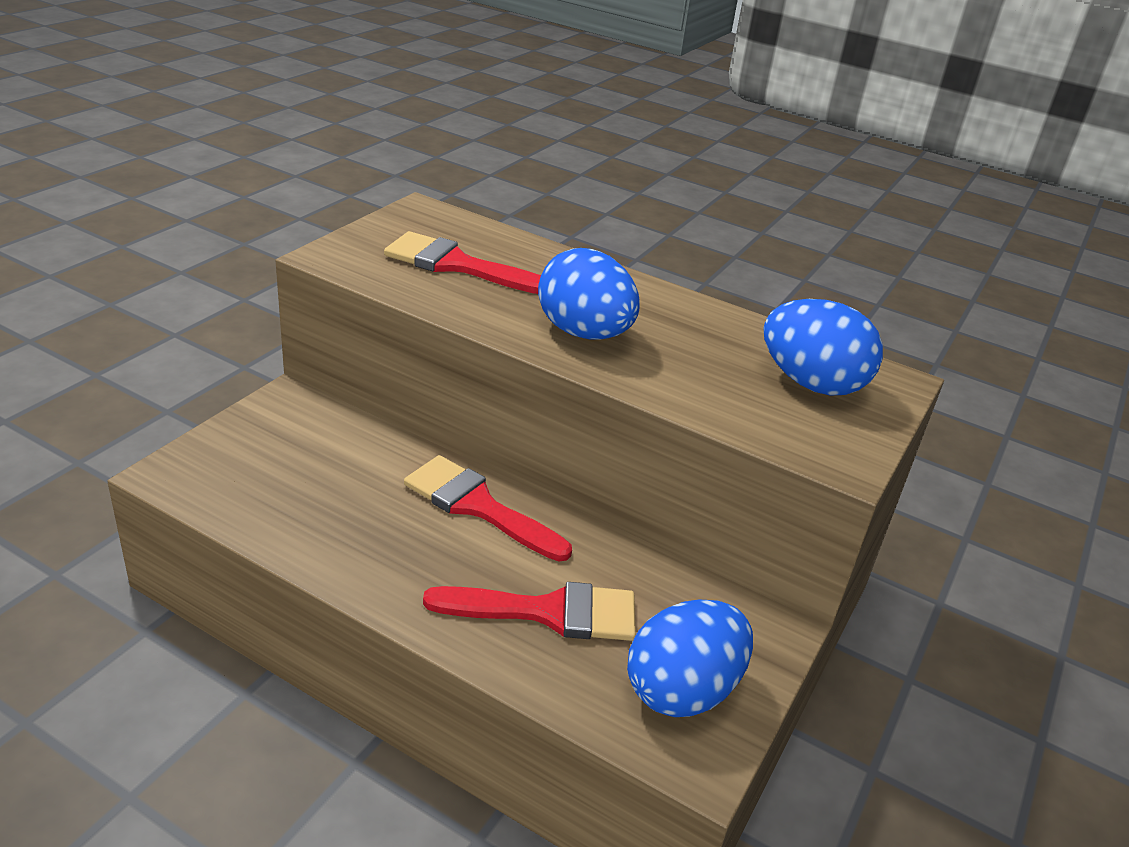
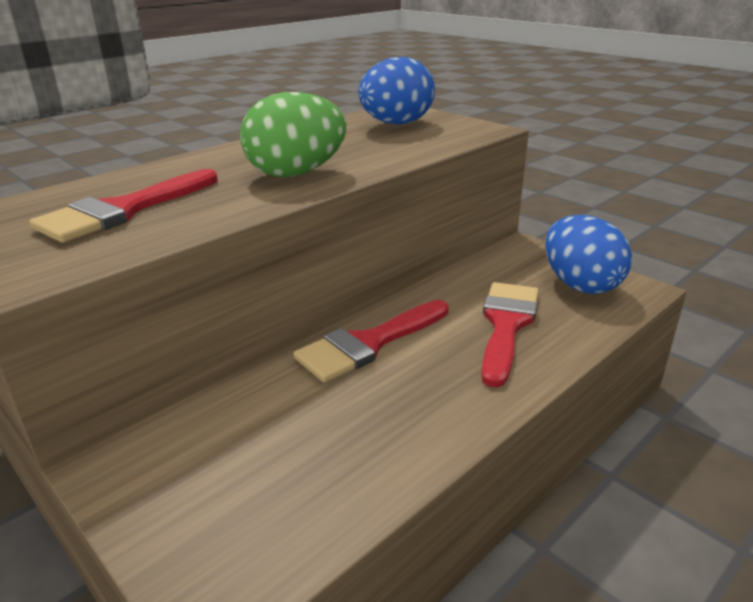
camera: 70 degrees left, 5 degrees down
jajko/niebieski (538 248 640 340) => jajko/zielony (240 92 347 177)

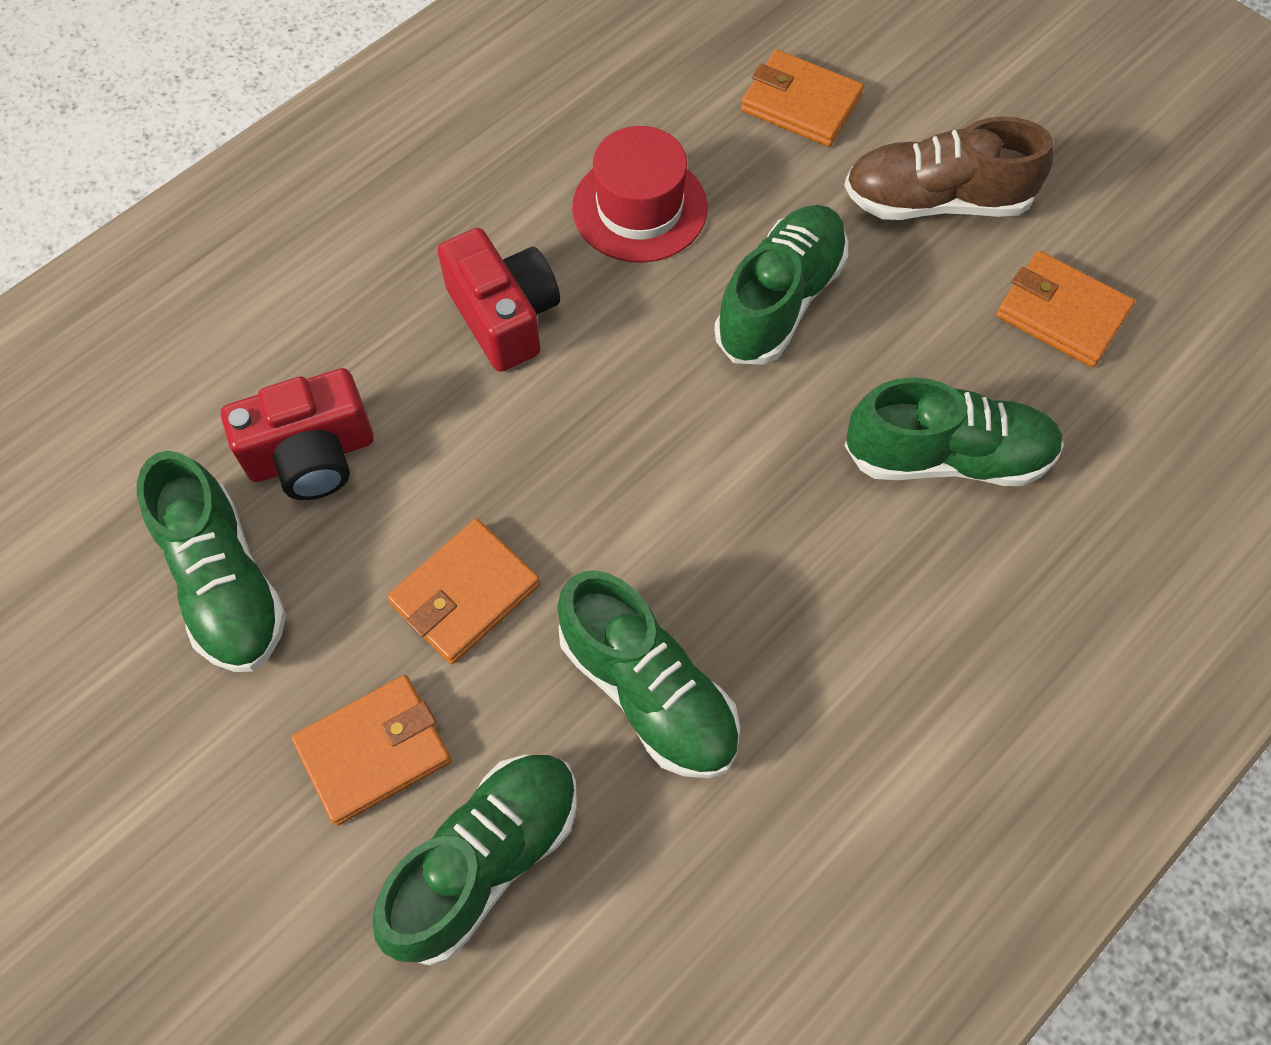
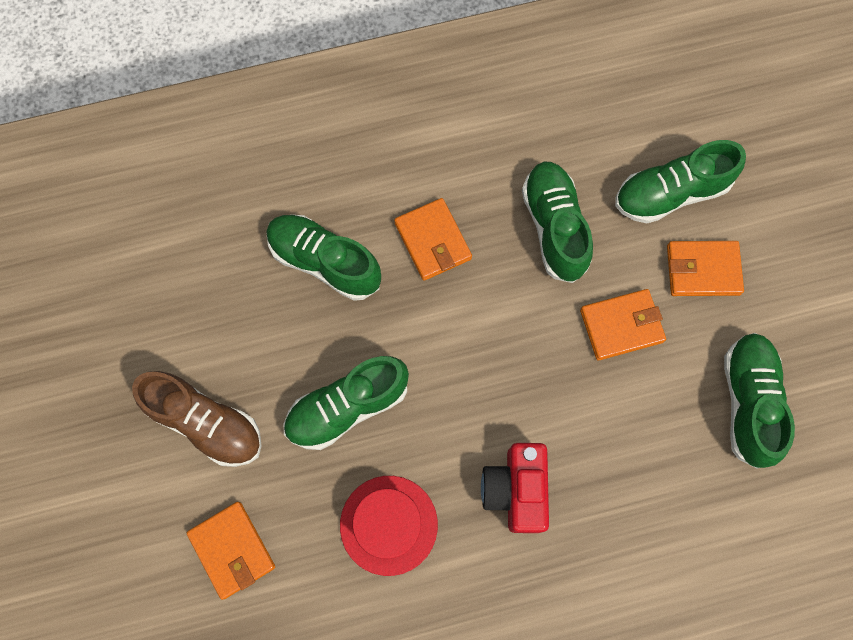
camera: 150 degrees left, 10 degrees up
aparat fotograficzny/czerwony (221 368 374 500) => nothing
portfel/pomarańczowy (996 251 1135 367) => portfel/pomarańczowy (394 198 472 281), shifted

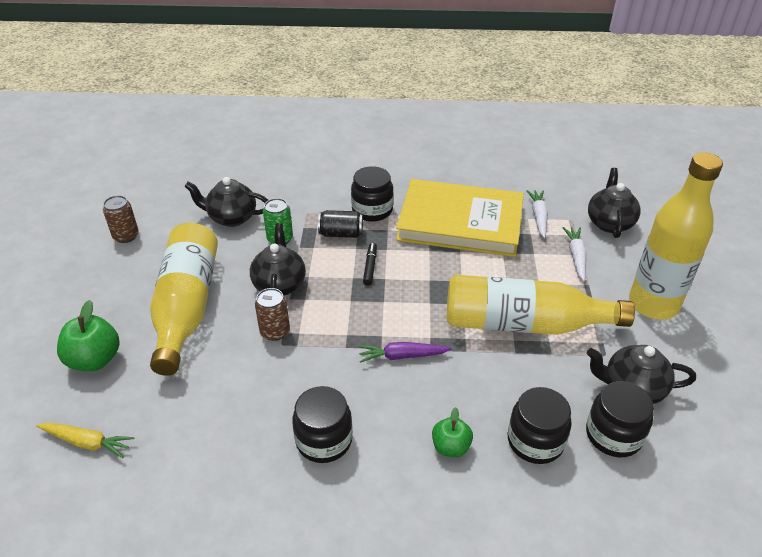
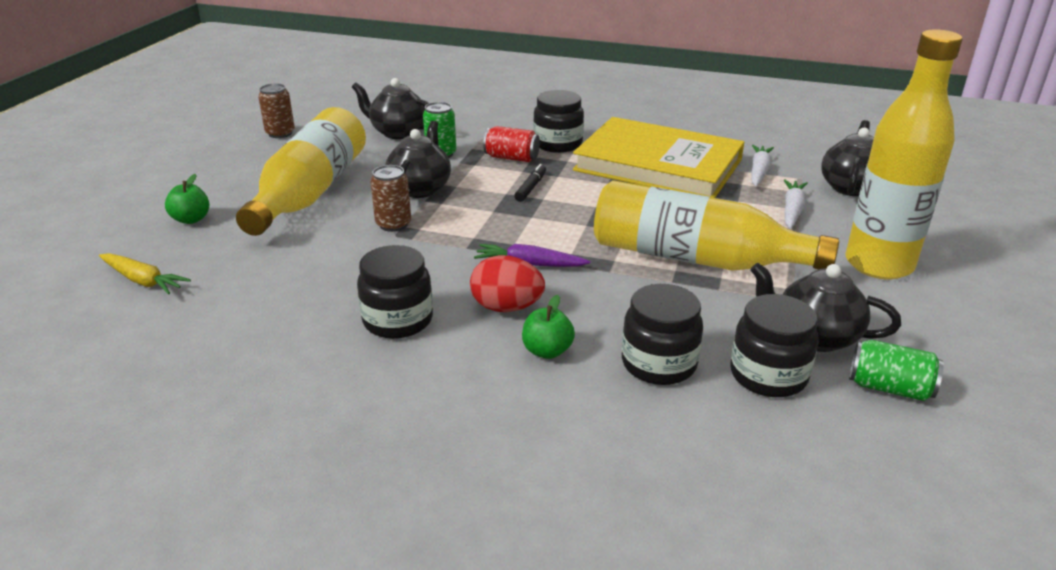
camera: 15 degrees right, 10 degrees down
jabłko/zielony (57 300 120 371) => jabłko/zielony (165 174 209 224), x0.63
puszka/czarny (318 210 363 238) => puszka/czerwony (483 126 540 162)
nothing => jajko/czerwony (470 255 545 312)
nothing => puszka/zielony (849 340 944 401)

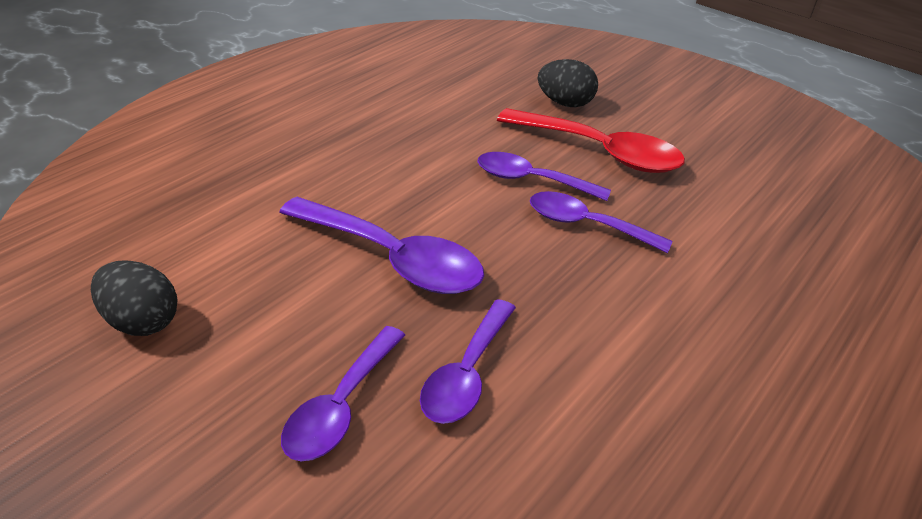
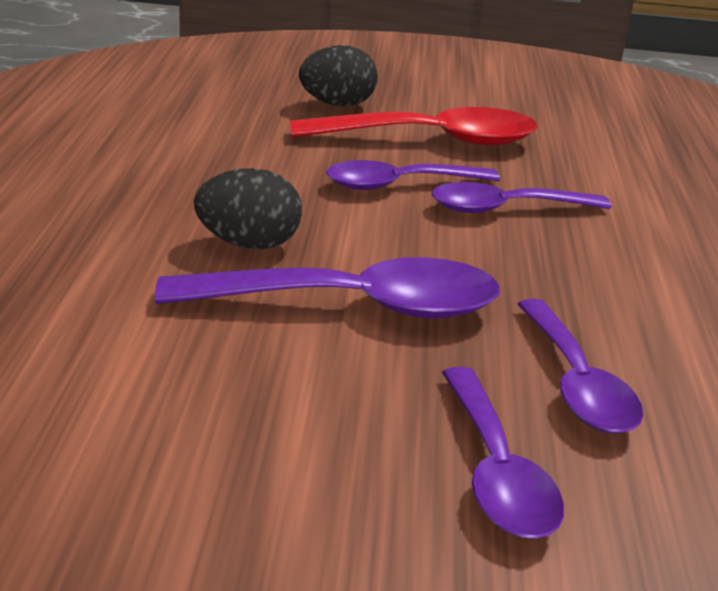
camera: 35 degrees left, 10 degrees down
jajko/czarny (91 260 178 336) => jajko/czarny (194 168 302 249), shifted

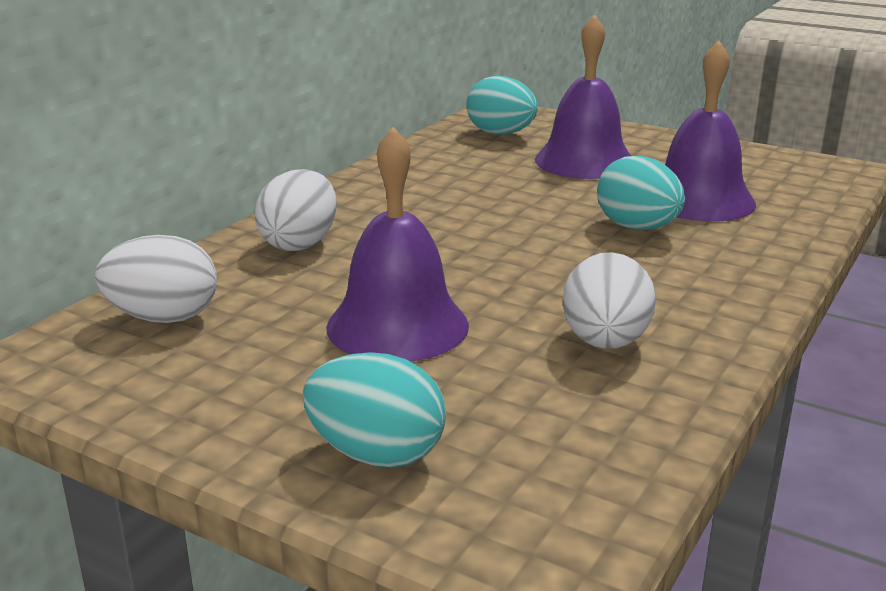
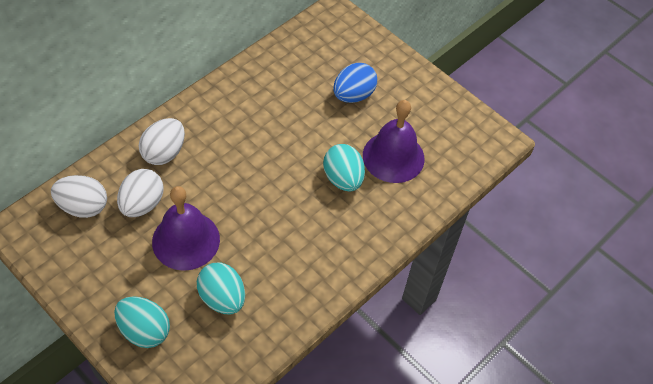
camera: 10 degrees right, 30 degrees up
jajko/turkusowy (466 76 538 135) => jajko/turkusowy (197 262 245 314), shifted
dzwonek/fioletowy (535 14 631 179) => jajko/niebieski (333 63 377 103)
jajko/biały (563 252 656 349) => jajko/biały (117 169 164 217), shifted

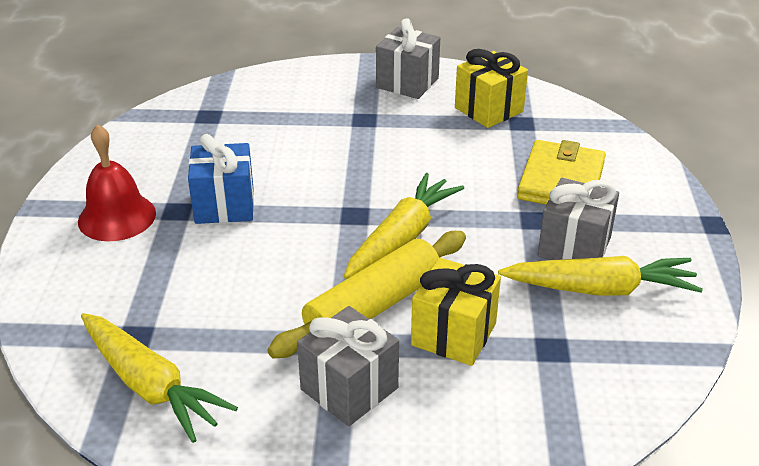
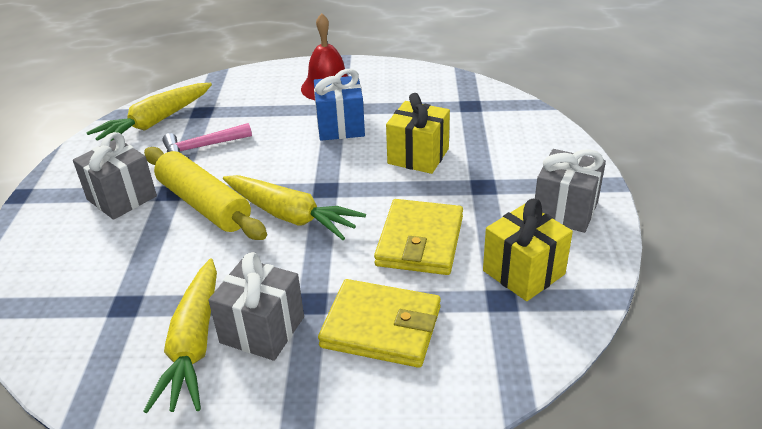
camera: 90 degrees right, 0 degrees up
prezent/żółty (411 258 501 366) => prezent/żółty (386 93 450 174), shifted
nothing => młotek/różowy (162 123 252 158)
nothing => portfel/żółty (374 199 463 275)

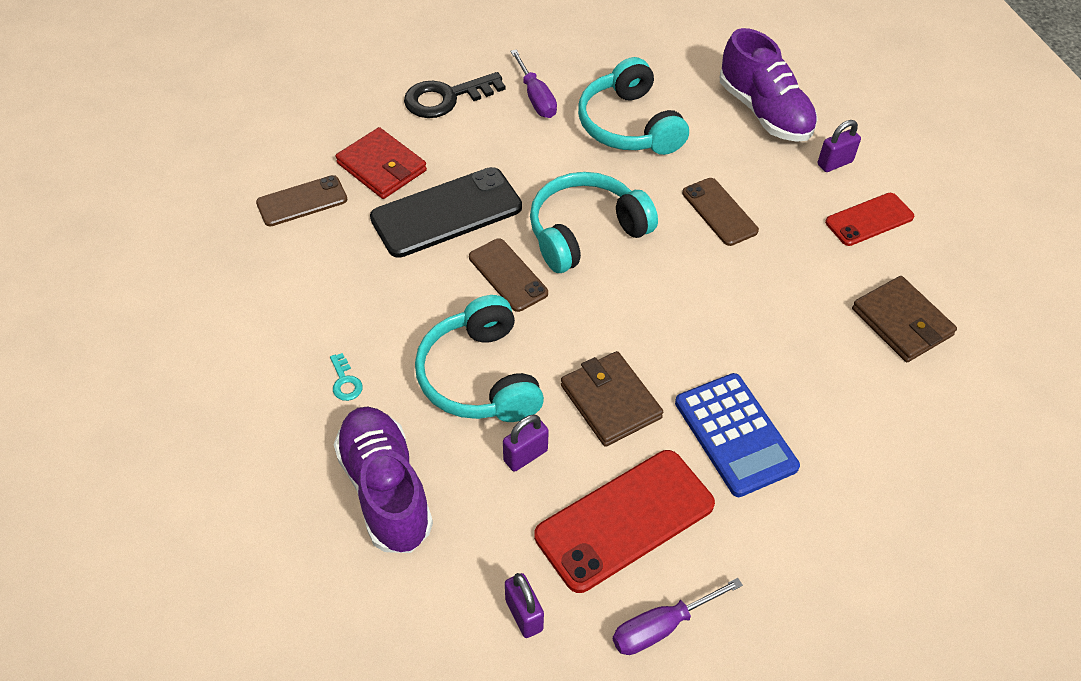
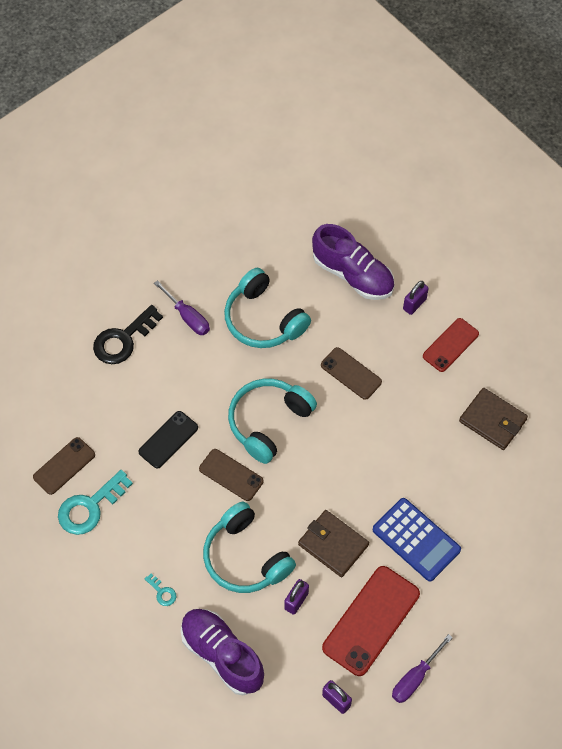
camera: 20 degrees left, 10 degrees up
portfel/czerwony (336 127 427 199) => nothing
telefon/czarny (370 167 522 258) => telefon/czarny (138 411 198 469), x0.60
nothing => klucz/turkusowy (58 470 133 535)

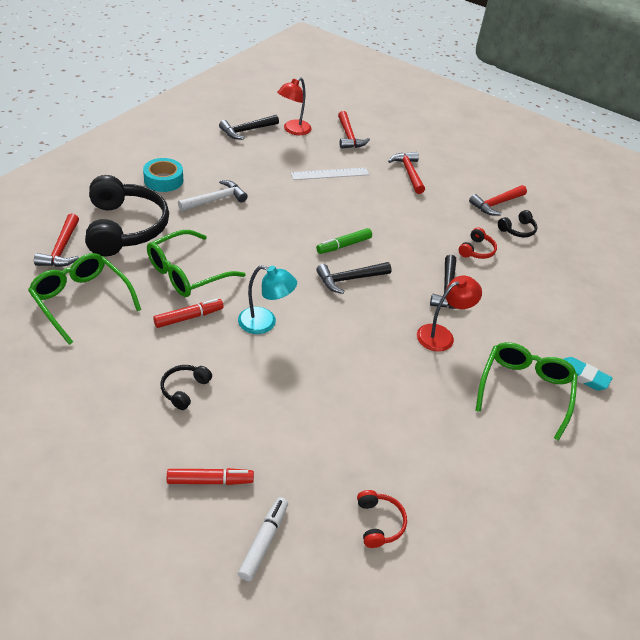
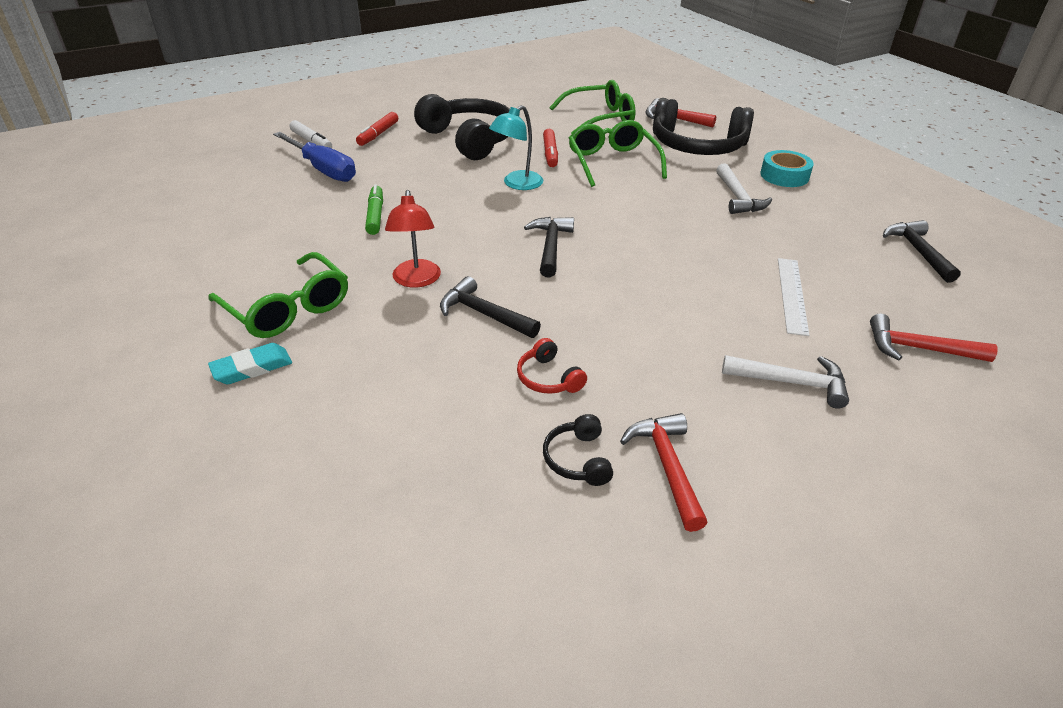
camera: 120 degrees right, 5 degrees down
słuchawki/czarny (161 365 212 410) => słuchawki/czarny (414 94 510 160), x2.31
lampka/czerwony (277 77 312 135) => nothing
flamaster/zielony (316 228 372 254) => flamaster/zielony (365 184 383 235), shifted
słuchawki/czerwony (357 490 407 548) => nothing
młotek/czerwony (388 152 425 194) => młotek/biały (722 355 849 409)
nothing => śrubokręt/niebieski (273 132 356 182)

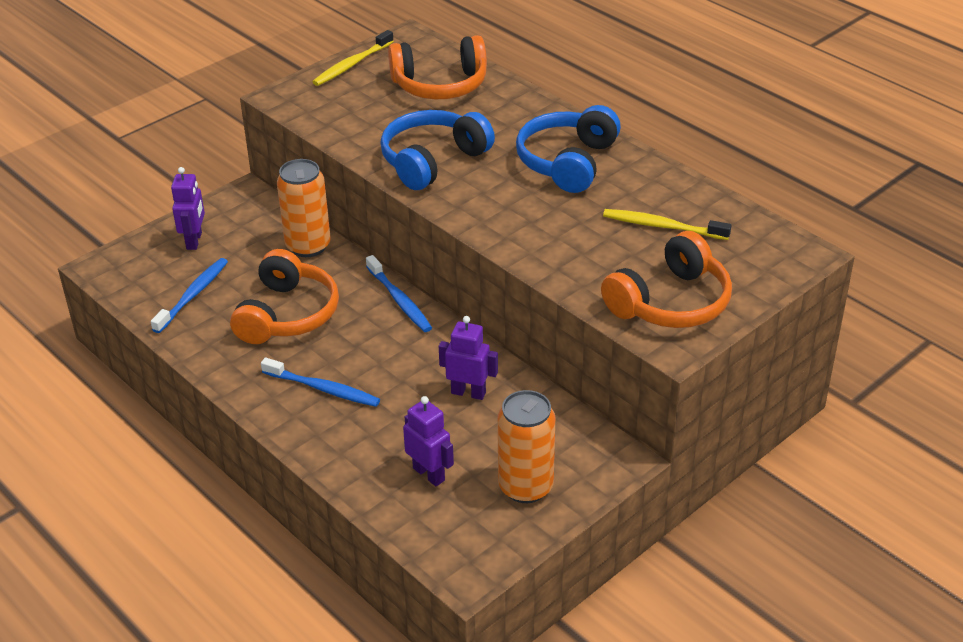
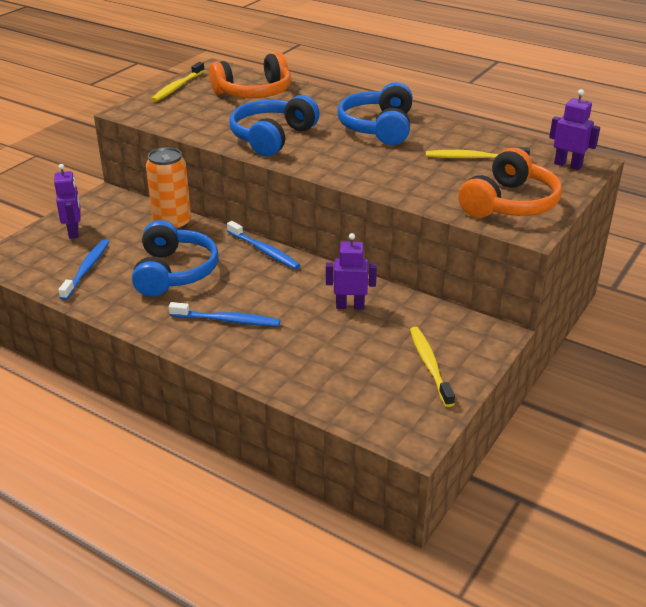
camera: 15 degrees left, 5 degrees down
słuchawki/pomarańczowy (230 249 339 344) => słuchawki/niebieski (132 220 219 297)
robot/fioletowy (403 396 454 486) => robot/fioletowy (549 89 600 170), shifted
puszka/pomarańczowy (498 390 555 503) => szczoteczka do zębów/żółty (410 327 455 407)

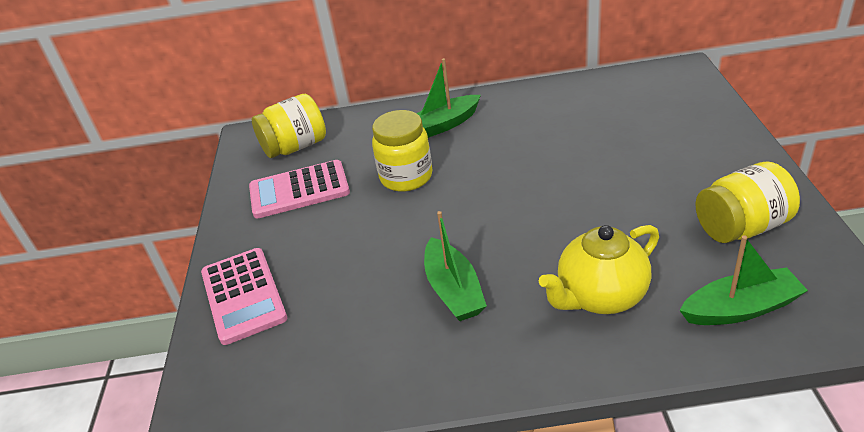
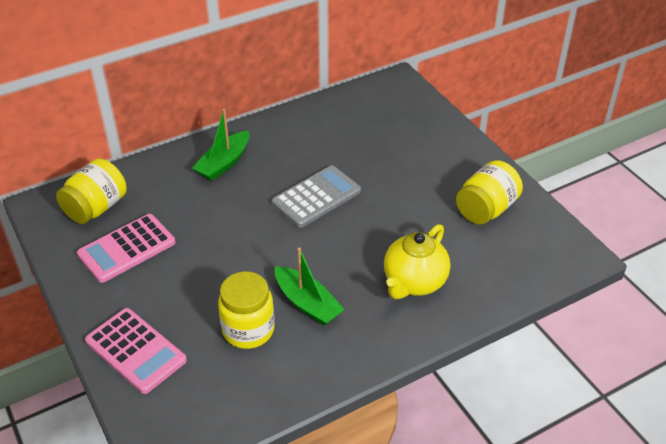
camera: 30 degrees left, 5 degrees up
słoik/żółty (372 110 432 192) => słoik/żółty (218 271 274 349), shifted
łódka/zielony (679 235 808 325) => nothing
nothing => kalkulator/szary (272 165 361 228)

